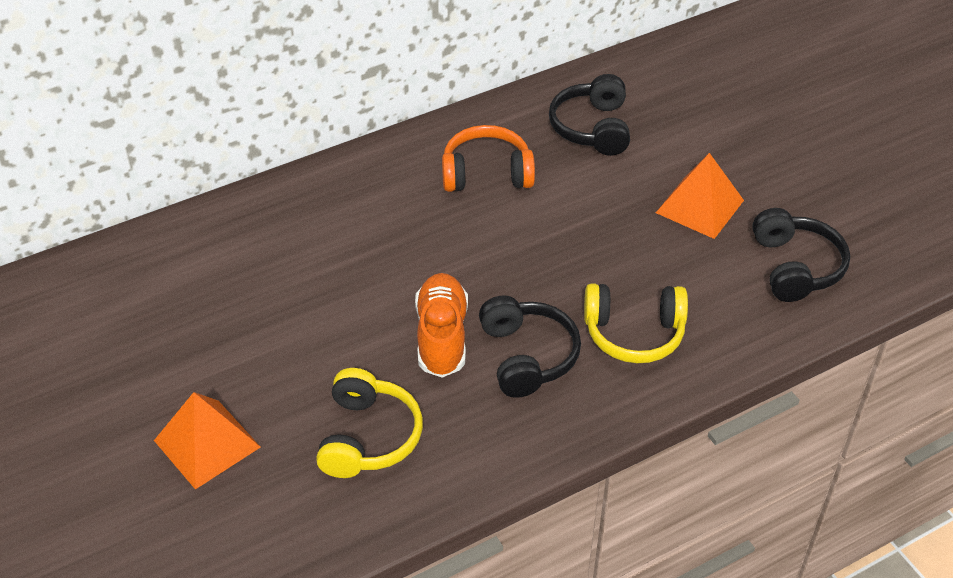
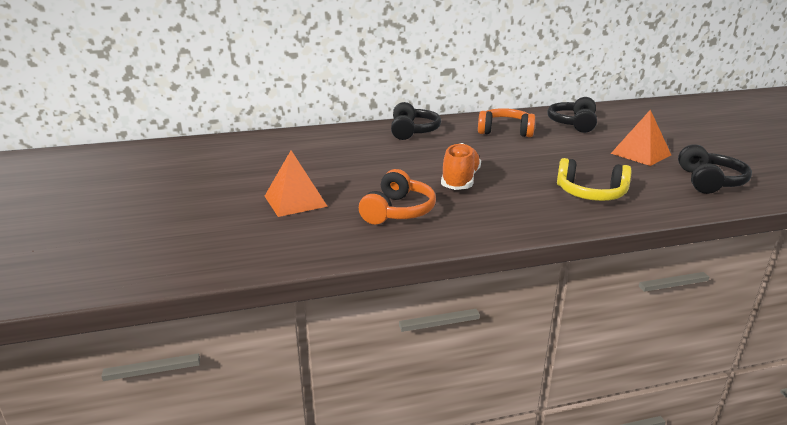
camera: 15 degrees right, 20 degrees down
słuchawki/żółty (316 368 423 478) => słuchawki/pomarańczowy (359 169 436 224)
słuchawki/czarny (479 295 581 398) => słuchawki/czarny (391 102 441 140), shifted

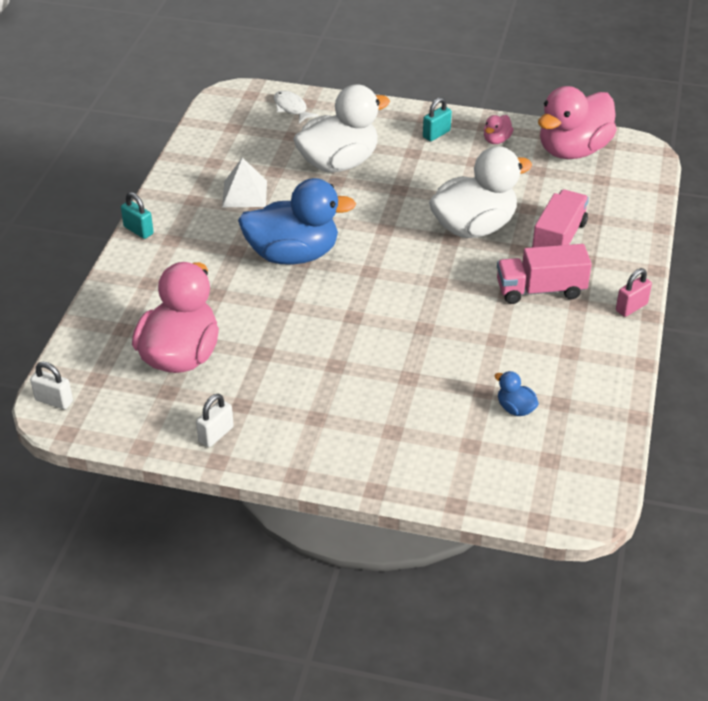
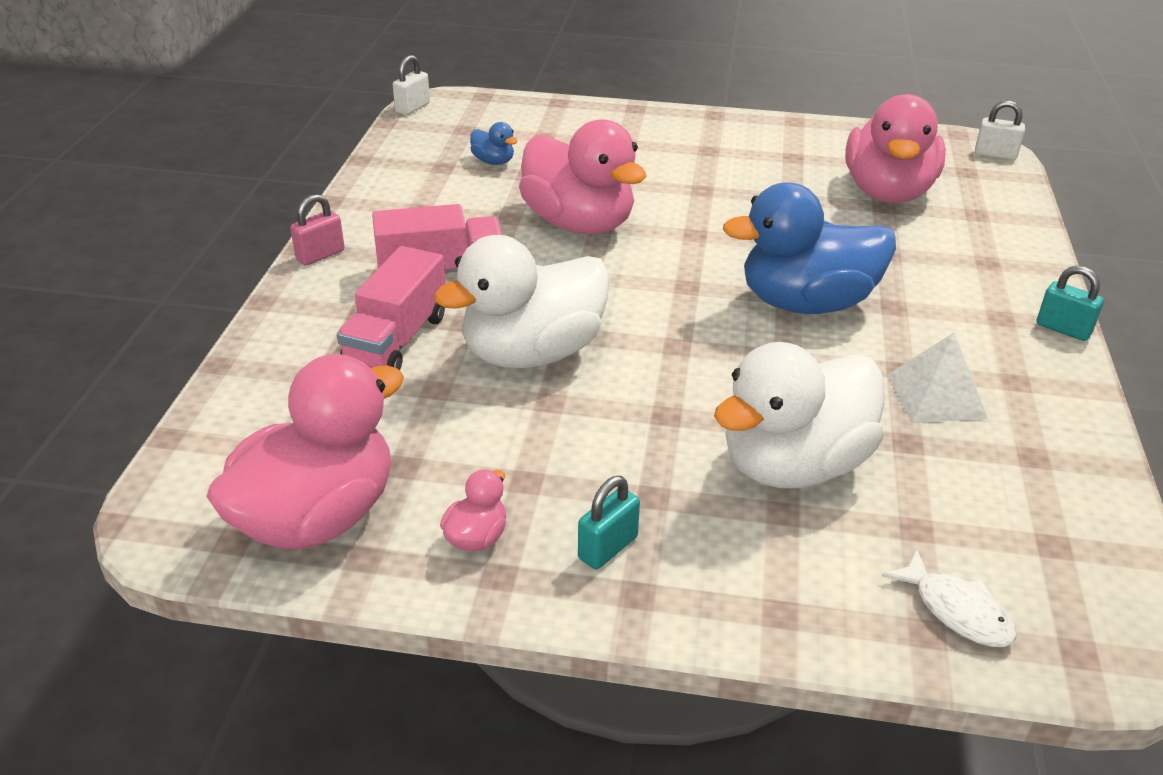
camera: 175 degrees right, 5 degrees down
kłódka/biały (196 394 234 447) => kłódka/biały (393 55 430 115), shifted
nothing => kaczka/różowy (519 119 647 234)

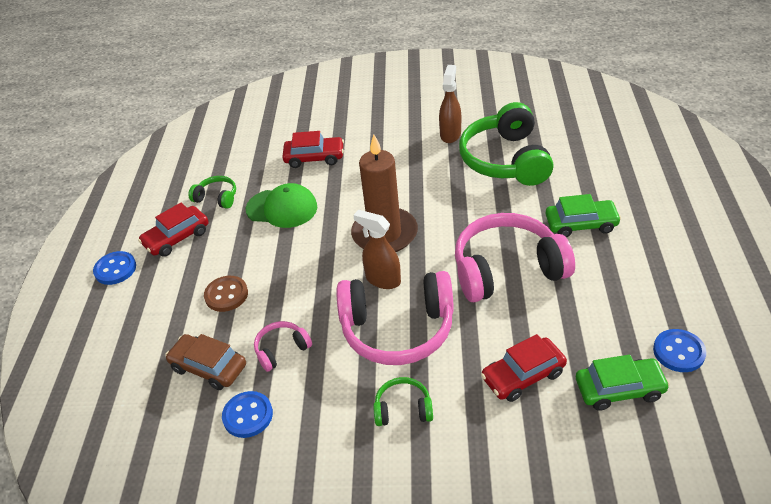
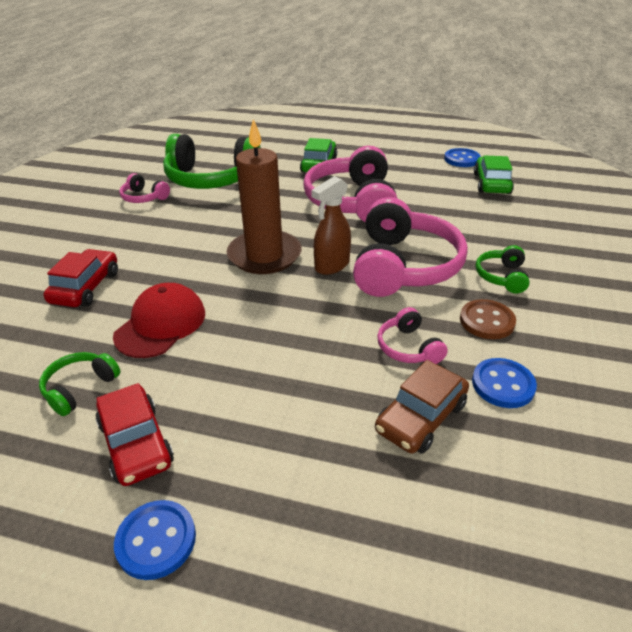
camera: 80 degrees left, 5 degrees down
guzik/brązowy (204 276 248 312) => guzik/brązowy (460 299 516 339), shifted
czapka/zielony (246 183 317 228) => czapka/czerwony (113 283 205 358)
spryskiwacz/brązowy (439 65 461 143) => słuchawki/różowy (119 173 170 203)
samochód/czerwony (481 334 567 402) => nothing

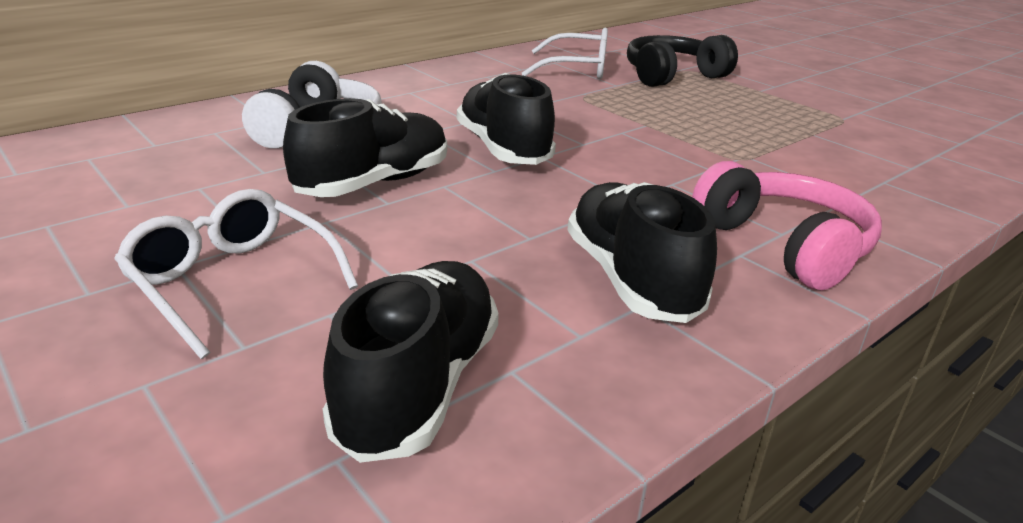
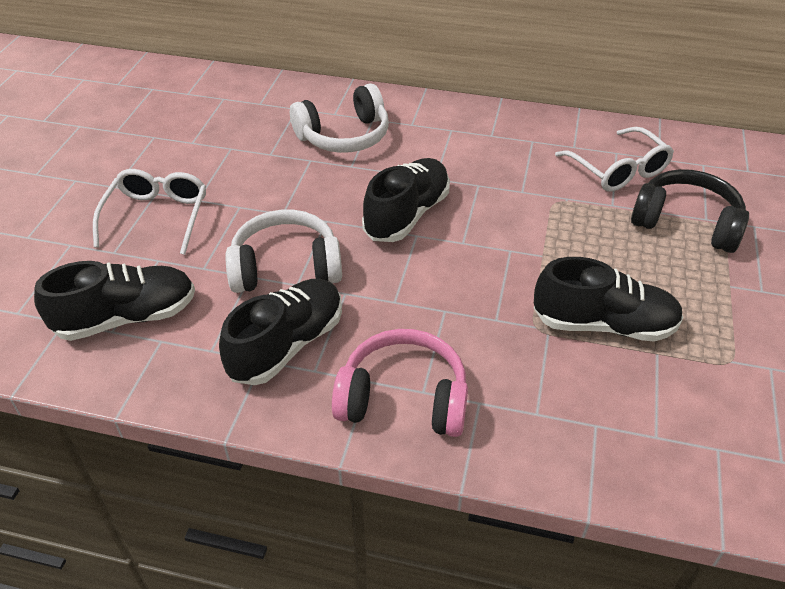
camera: 55 degrees right, 15 degrees up
but/czarny (283 98 447 197) => but/czarny (534 257 683 342), shifted
słuchawki/różowy (692 161 882 290) => słuchawki/różowy (332 329 468 437), 105 degrees counterclockwise
nothing => słuchawki/biały (225 210 342 293)

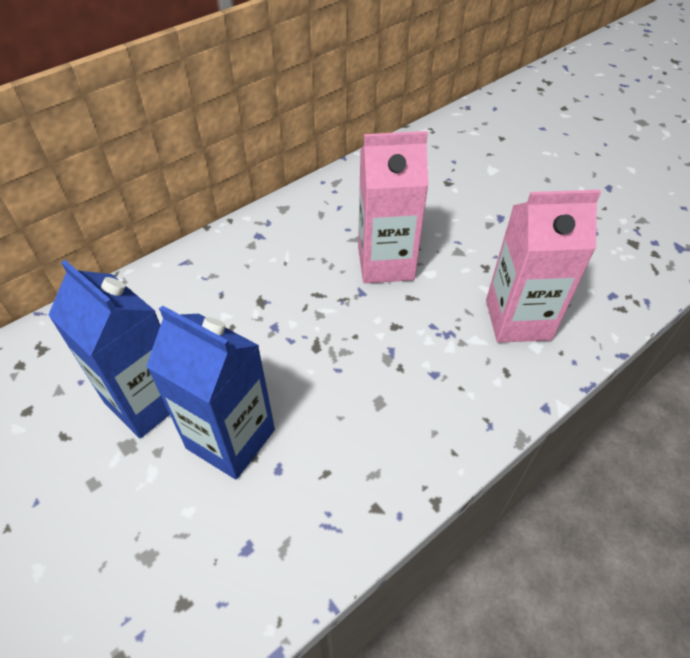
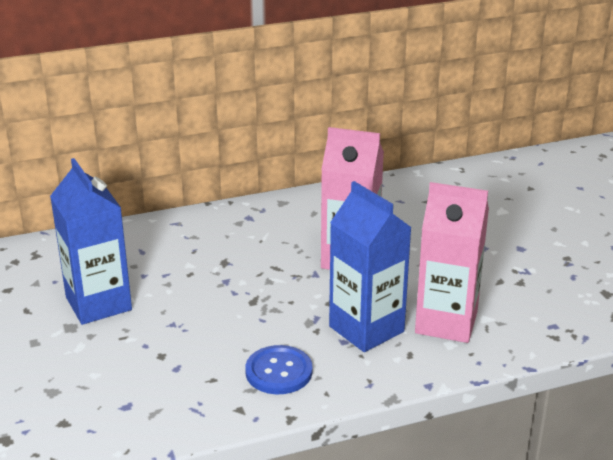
camera: 20 degrees right, 20 degrees down
karton mleka/niebieski (146 306 275 480) => karton mleka/niebieski (329 181 412 352), shifted
nothing => guzik/niebieski (245 345 313 394)

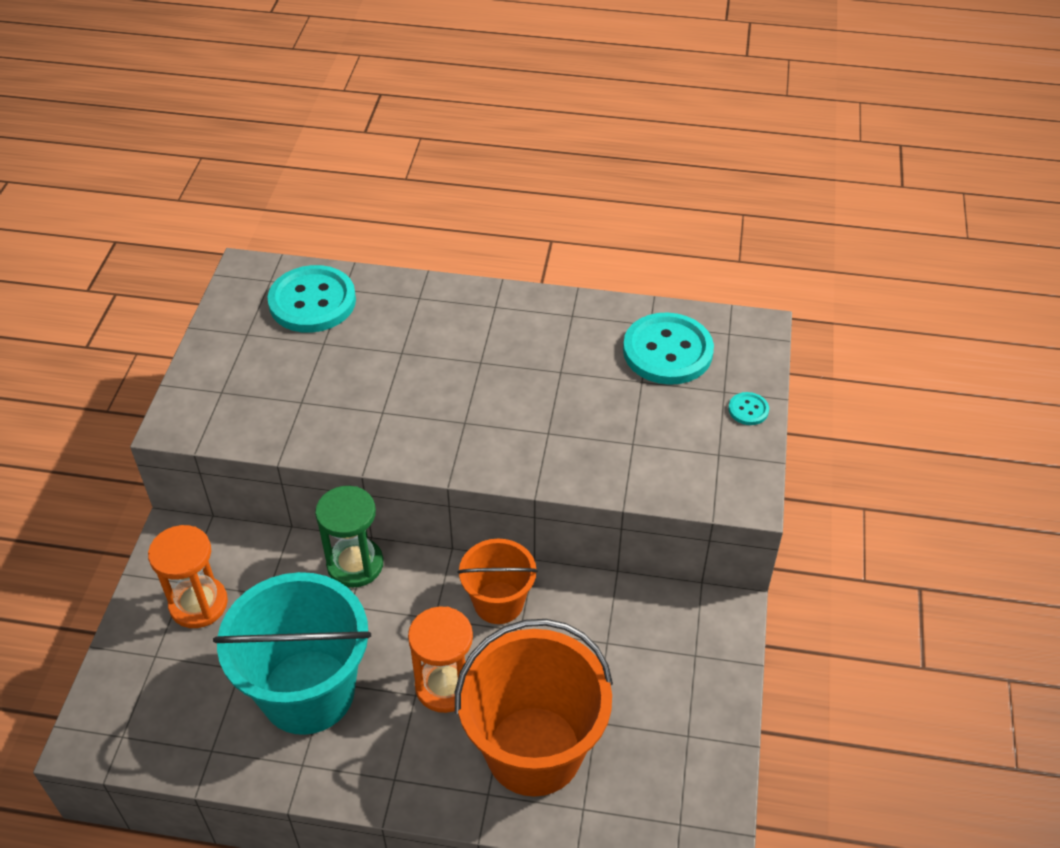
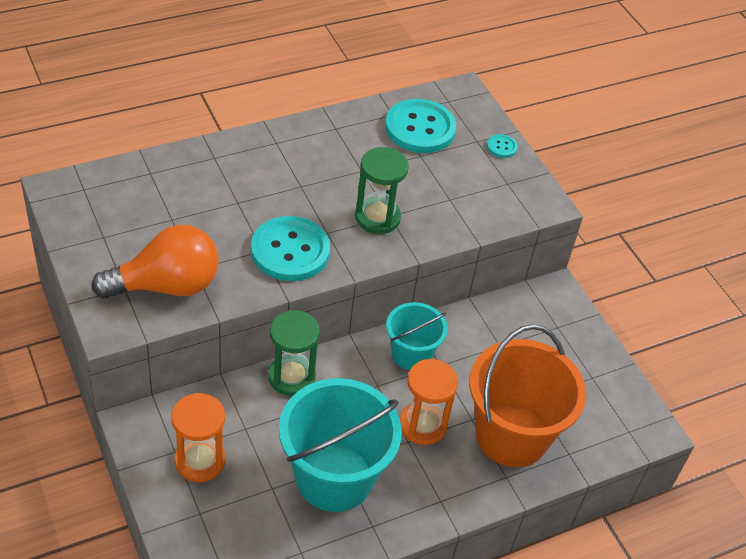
camera: 40 degrees left, 0 degrees up
guzik/turkusowy (267 265 356 333) => guzik/turkusowy (251 216 330 281), shifted
wiadro/pomarańczowy (457 539 538 624) => wiadro/turkusowy (386 302 448 370)
nothing => żarówka/pomarańczowy (91 225 219 299)
nothing => klepsydra/zielony (355 147 409 234)

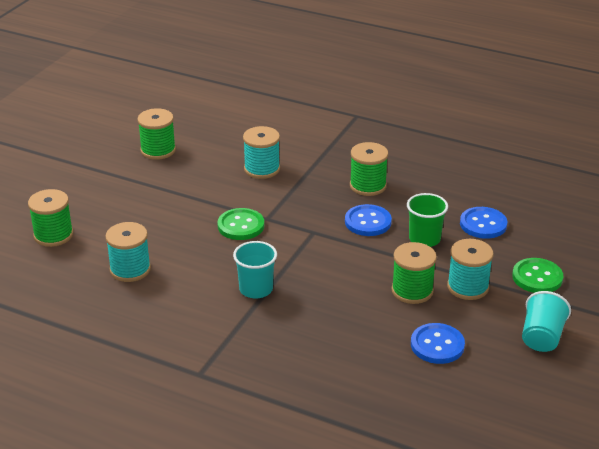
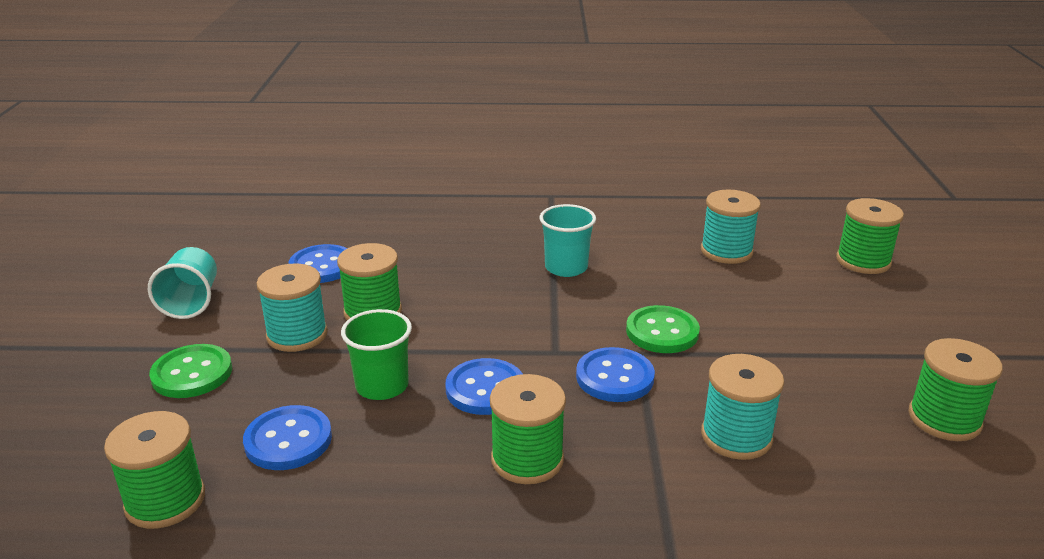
camera: 155 degrees right, 5 degrees down
nothing => szpulka/zielony (104 411 205 529)
nothing => guzik/niebieski (576 347 655 402)

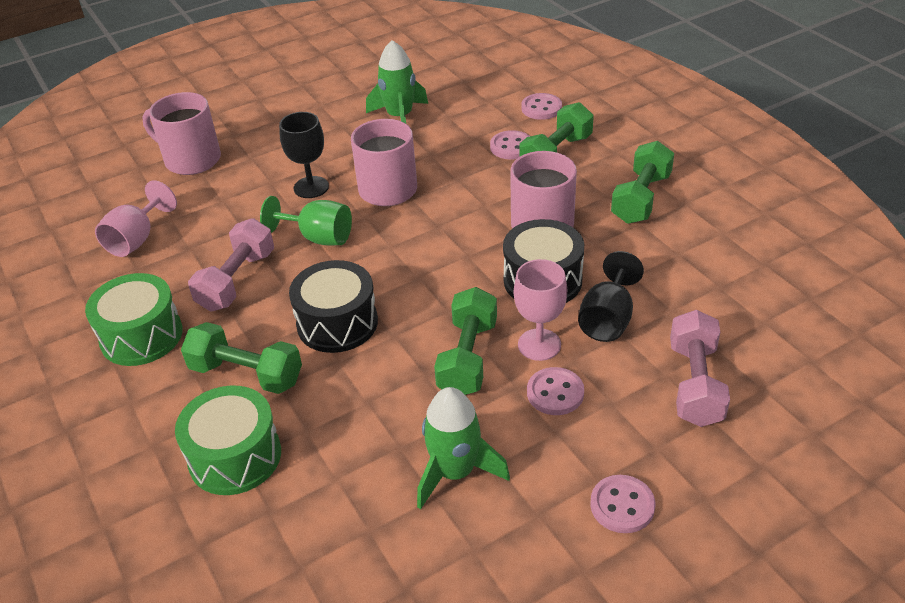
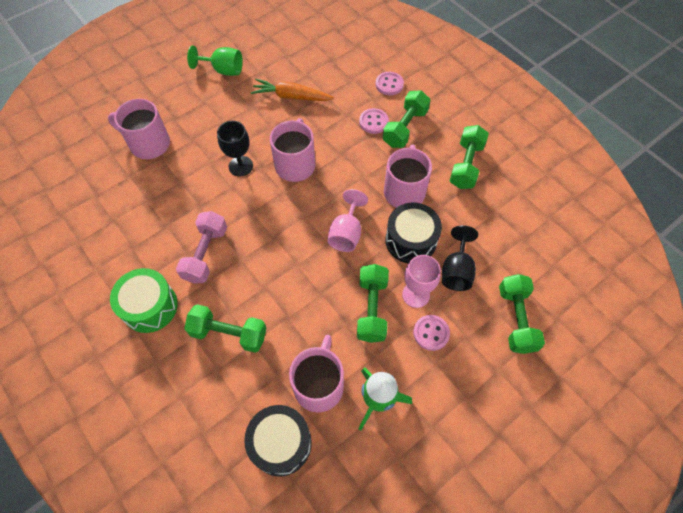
camera: 10 degrees left, 20 degrees up
kielich/różowy (95 180 177 257) => kielich/różowy (328 189 368 252), shifted
bęben/zielony (175 386 281 495) => nothing
kielich/zielony (260 196 352 245) => kielich/zielony (187 45 243 76), shifted
bęben/czarny (289 260 378 353) => bęben/czarny (244 405 312 476), shifted
rakieta/zielony (366 40 428 123) => marchewka/pomarańczowy (251 79 334 101)
guzik/różowy (590 475 655 533) => nothing
hantel/różowy (670 310 730 427) => hantel/zielony (499 274 545 354)
nothing => kubek/różowy (289 335 344 413)

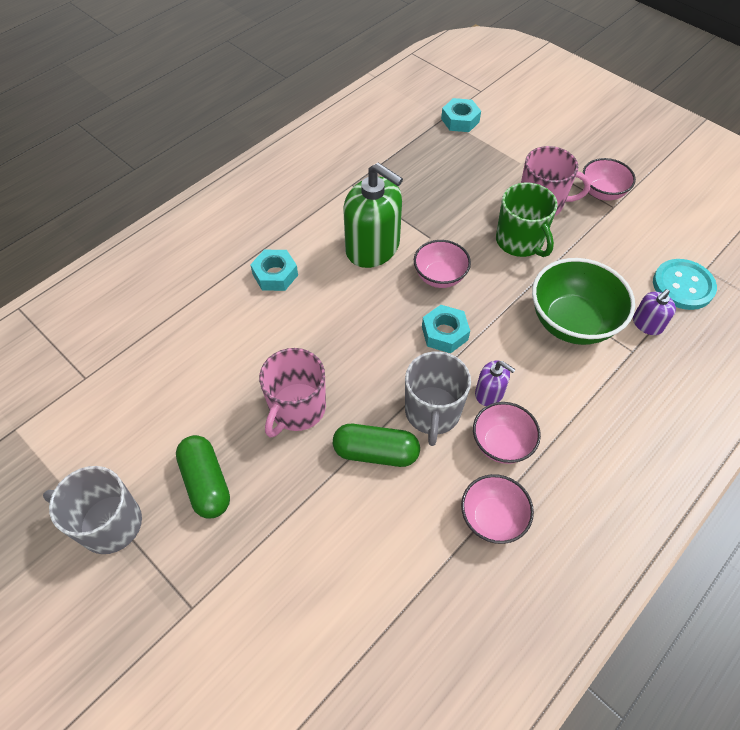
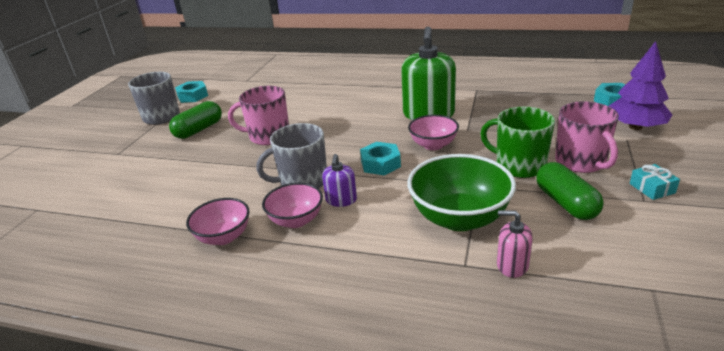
camera: 65 degrees right, 25 degrees down
nakrętka/turkusowy (250 250 298 291) => nakrętka/turkusowy (175 81 208 103), shifted
kapsułka/zielony (333 424 420 467) => kapsułka/zielony (536 162 604 220), shifted
kubek/zielony (496 182 558 257) => kubek/zielony (480 107 555 178), 90 degrees clockwise
miska/różowy (583 158 636 201) => prezent/turkusowy (630 164 680 200)
dozownik mydła/fioletowy (633 289 676 335) => dozownik mydła/różowy (497 210 532 278)
guzik/turkusowy (653 259 717 310) => nothing
nothing => drzewko/fioletowy (609 41 672 130)

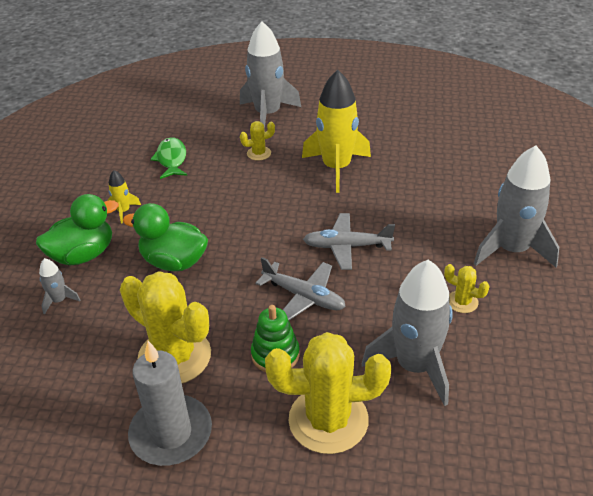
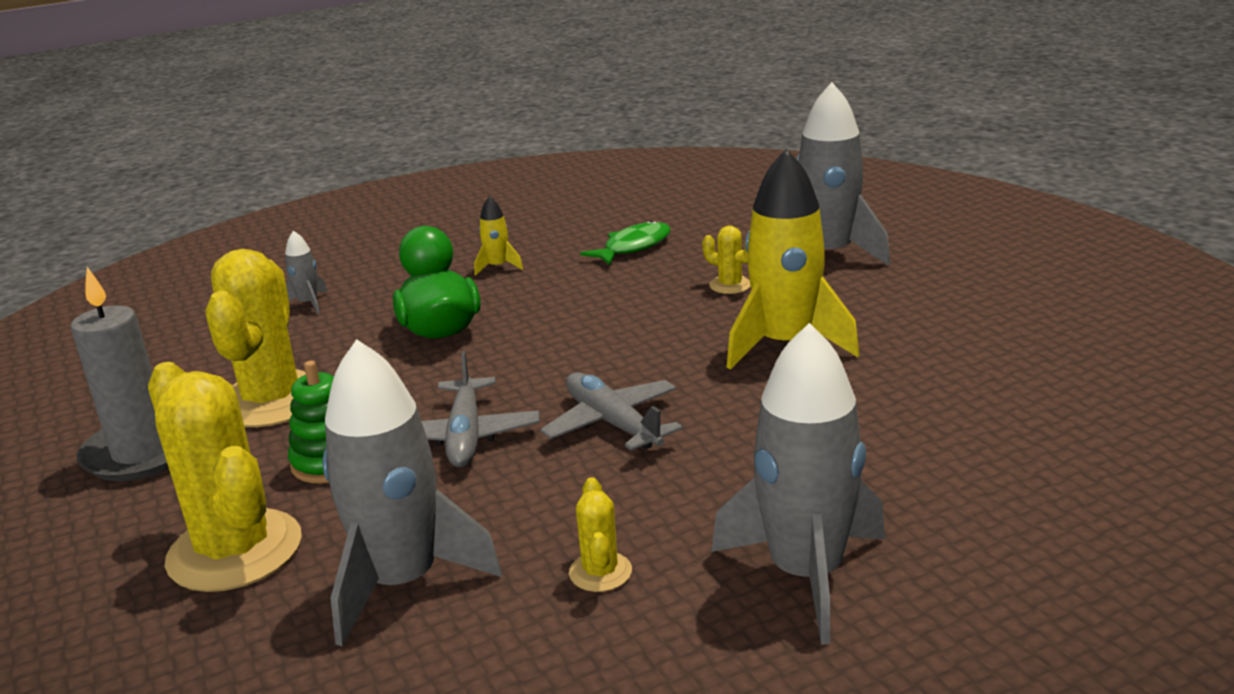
camera: 55 degrees right, 15 degrees down
kaczka/zielony (36 194 119 266) => nothing

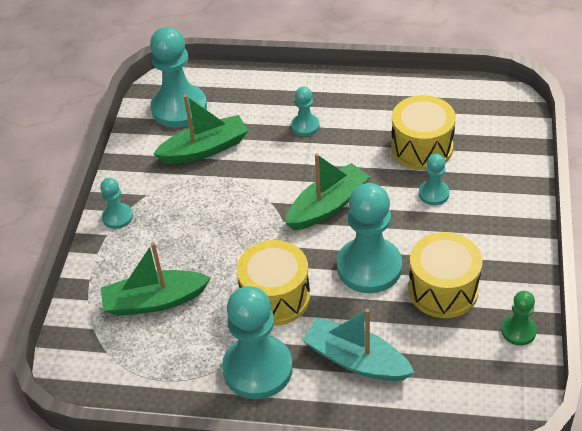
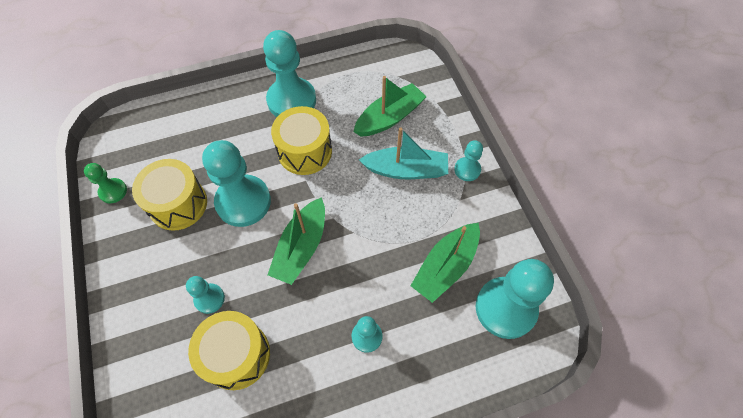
camera: 150 degrees right, 15 degrees up
łódka/turkusowy (302 309 415 381) => łódka/turkusowy (359 127 448 179), shifted

